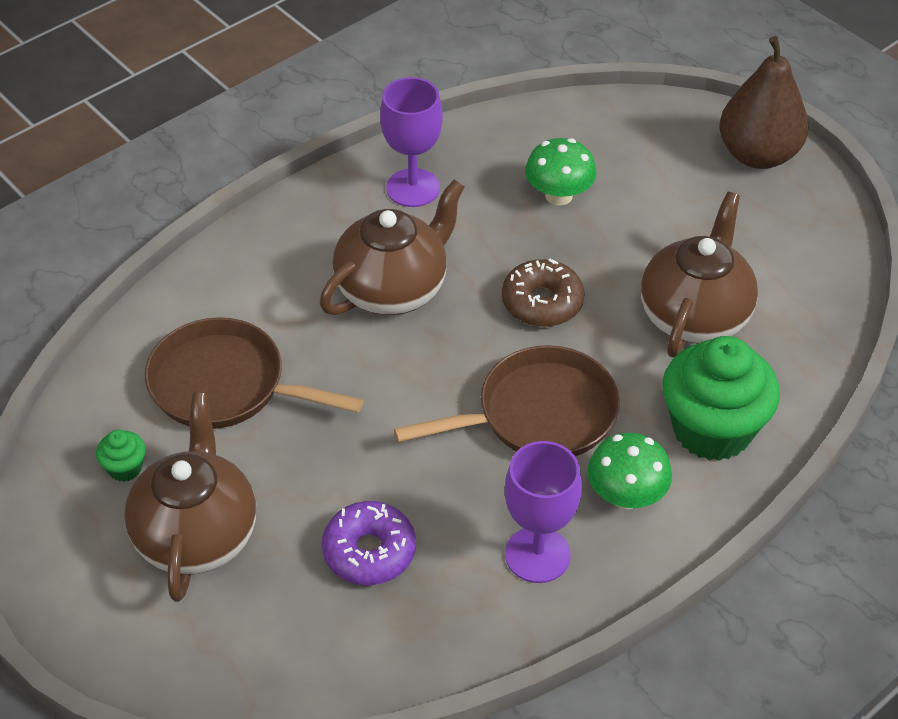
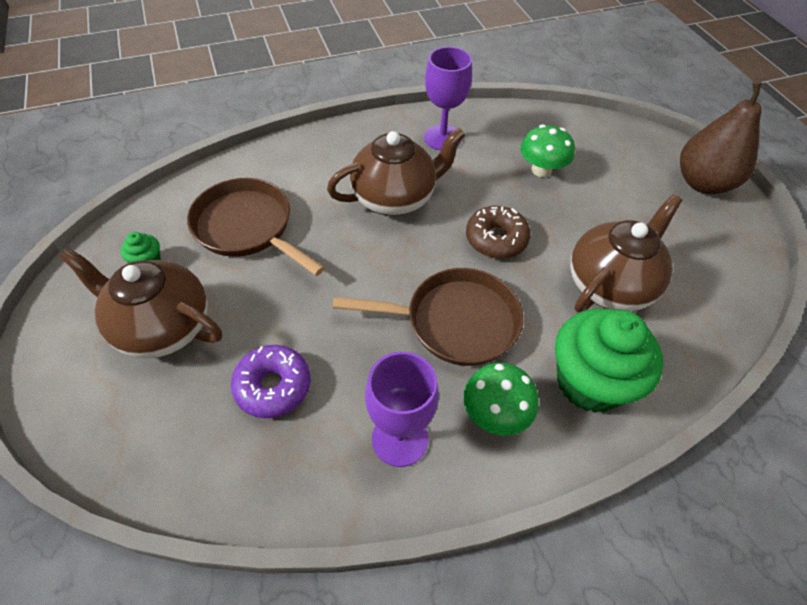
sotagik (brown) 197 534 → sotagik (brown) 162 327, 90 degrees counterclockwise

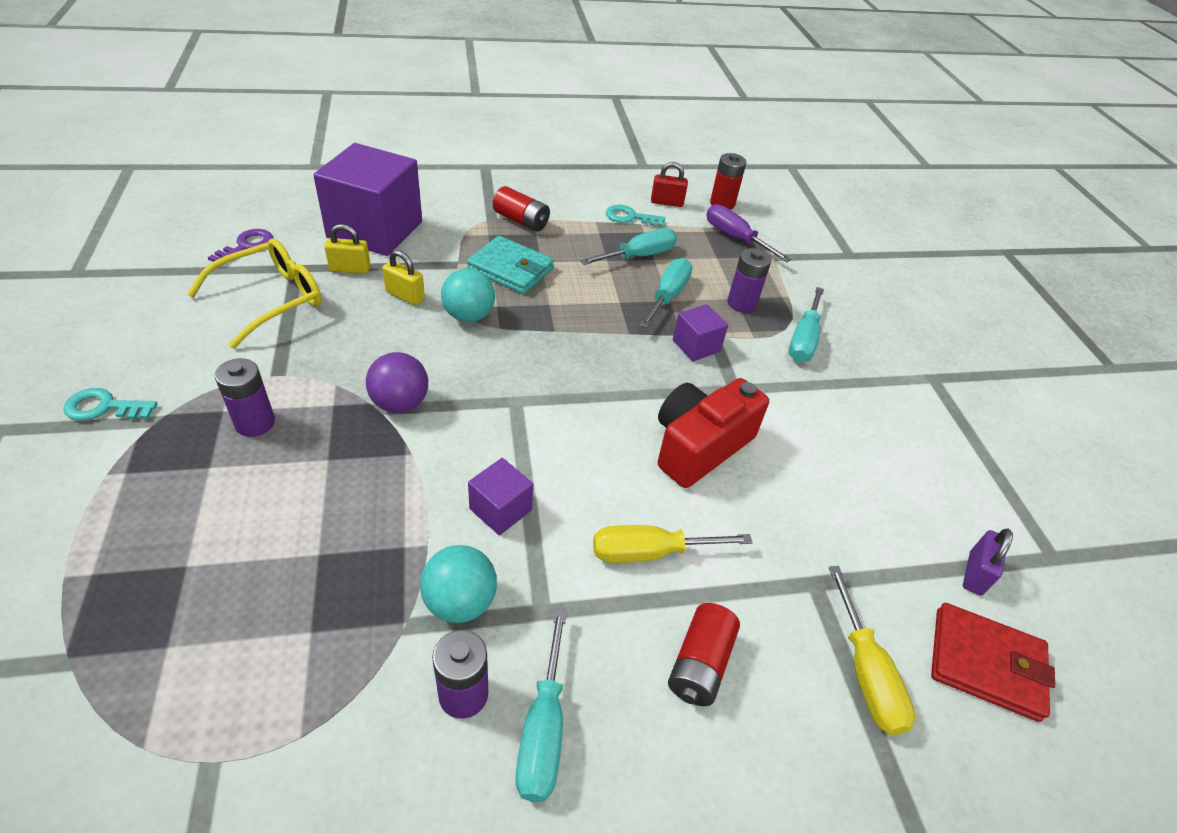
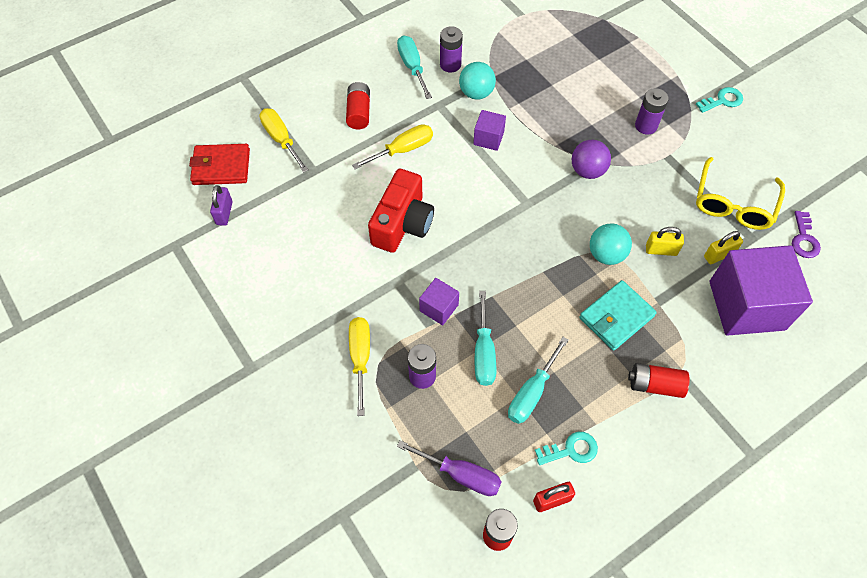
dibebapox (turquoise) 510 269 → dibebapox (turquoise) 616 317, 45 degrees counterclockwise
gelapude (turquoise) 803 340 → gelapude (yellow) 360 358

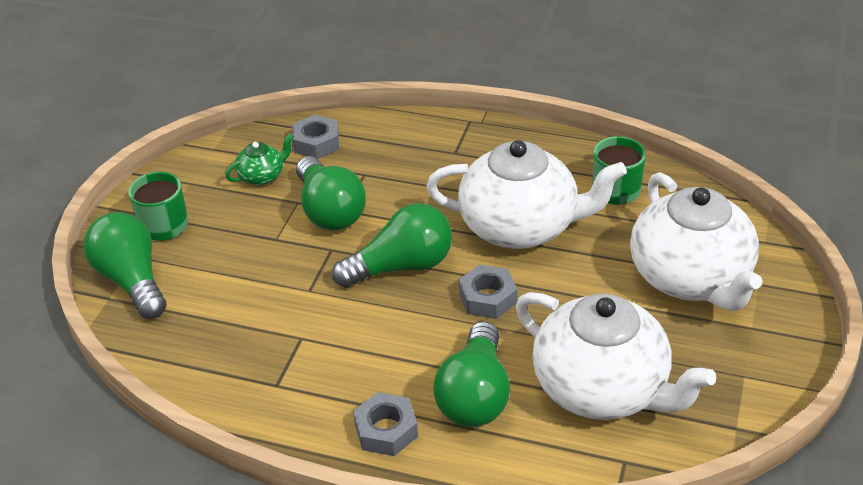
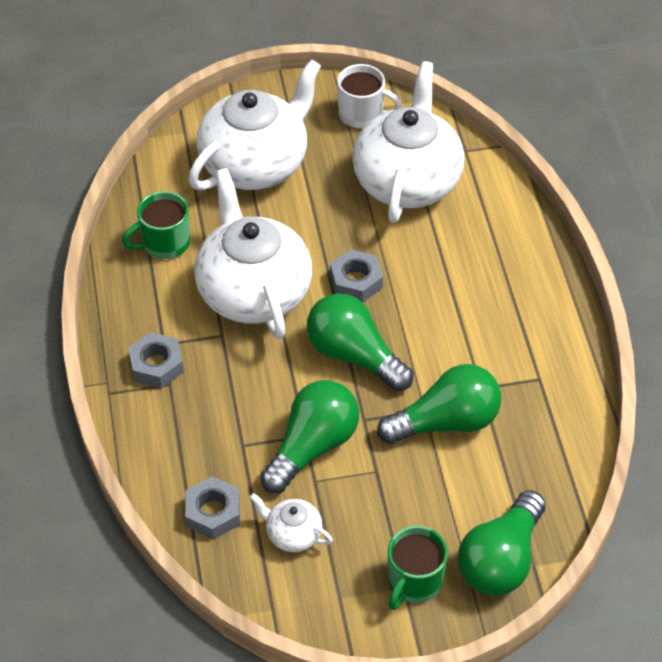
sotagik (green) 262 176 → sotagik (white) 292 534
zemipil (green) 475 395 → zemipil (green) 446 422, relocated
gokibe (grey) 386 430 → gokibe (grey) 157 365, relocated
- → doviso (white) 362 114

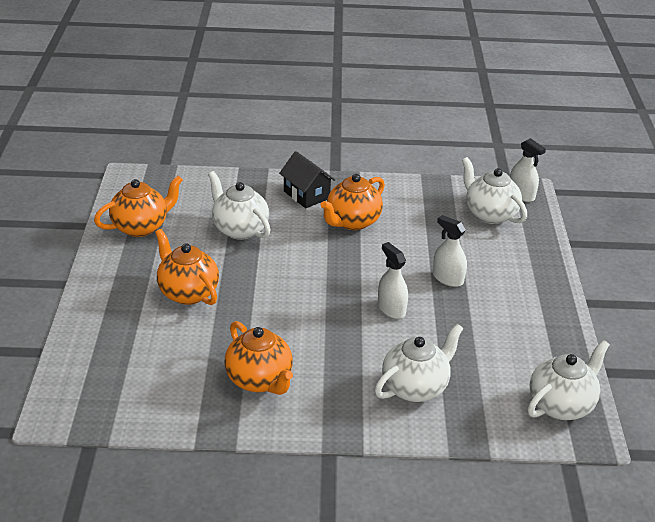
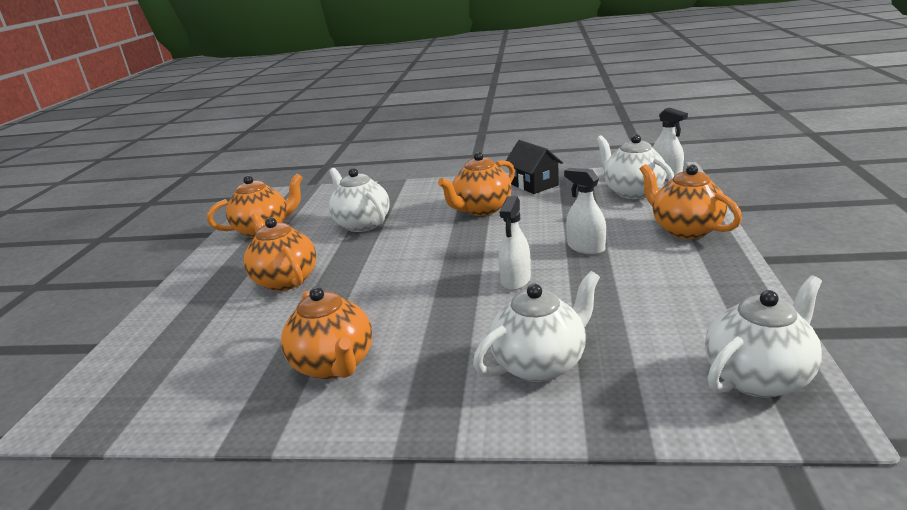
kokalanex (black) 306 195 → kokalanex (black) 534 184, relocated
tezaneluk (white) 391 309 → tezaneluk (white) 516 280, 135 degrees counterclockwise
- → sotagik (orange) 685 229

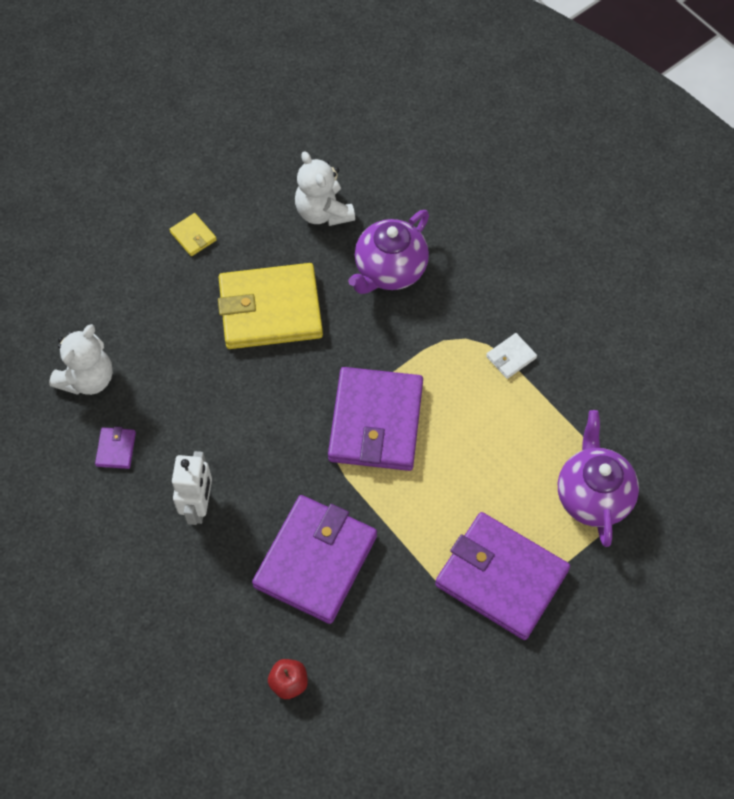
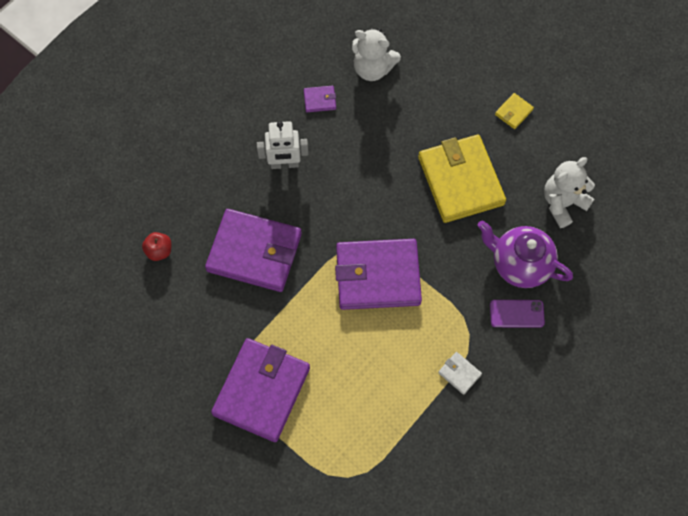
sotagik (purple) 593 495 → -
- → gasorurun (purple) 516 313

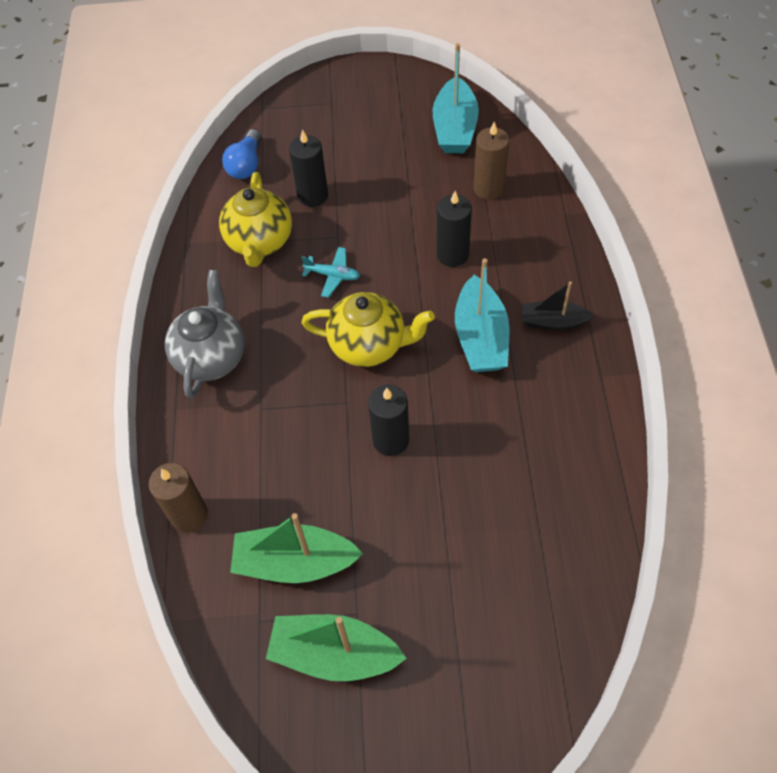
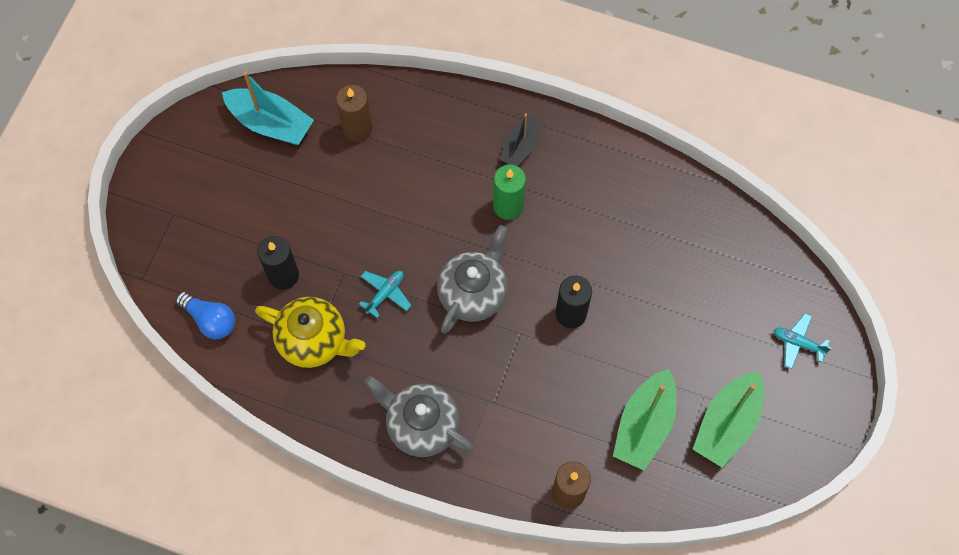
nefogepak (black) 452 254 → -
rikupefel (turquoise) 480 337 → nefogepak (green) 508 206
sotagik (yellow) 369 345 → sotagik (grey) 473 293
- → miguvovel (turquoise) 798 343

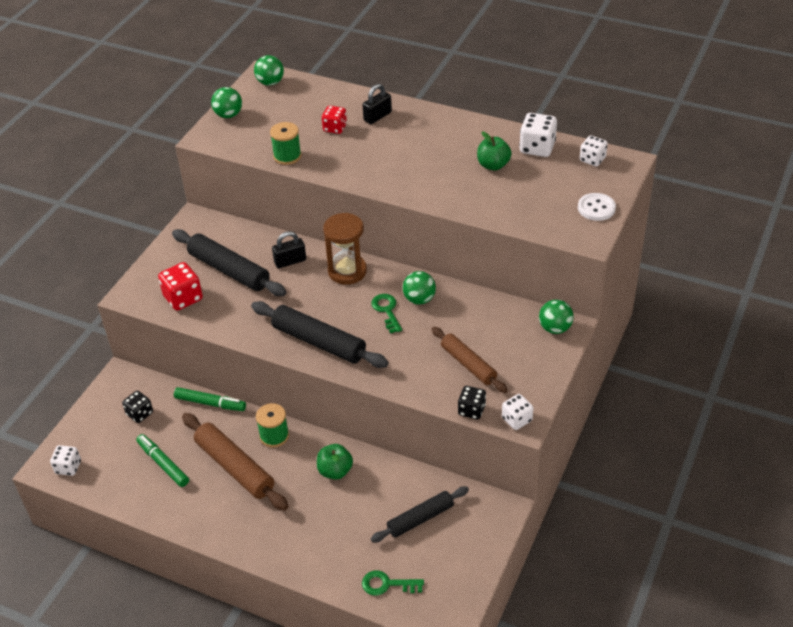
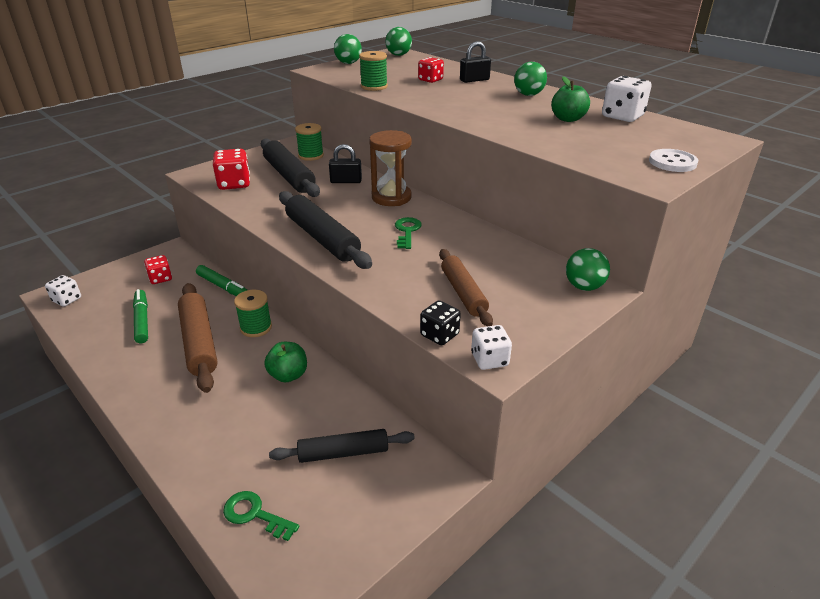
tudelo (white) 592 159 → -
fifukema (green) 419 299 → fifukema (green) 528 95, relocated
tudelo (black) 140 413 → tudelo (red) 160 278
- → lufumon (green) 311 156

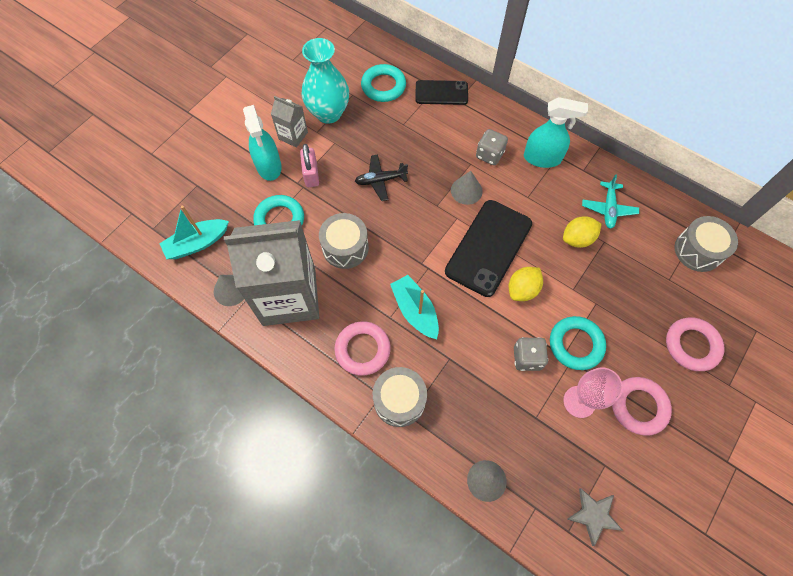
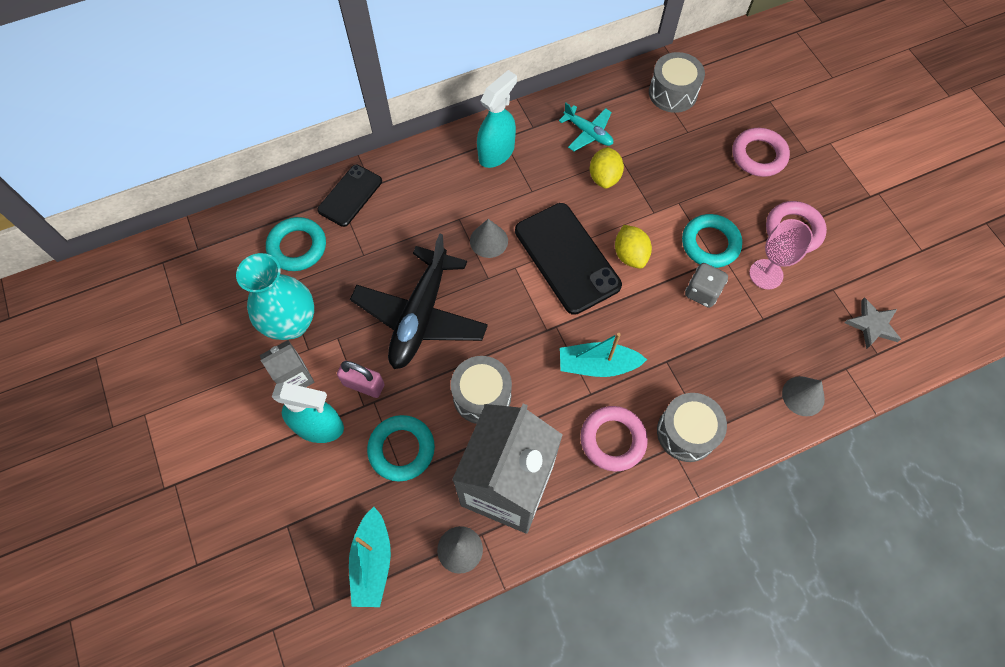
tudelo (grey) 489 155 → -
miguvovel (black) 380 180 → miguvovel (black) 420 316, x2.00

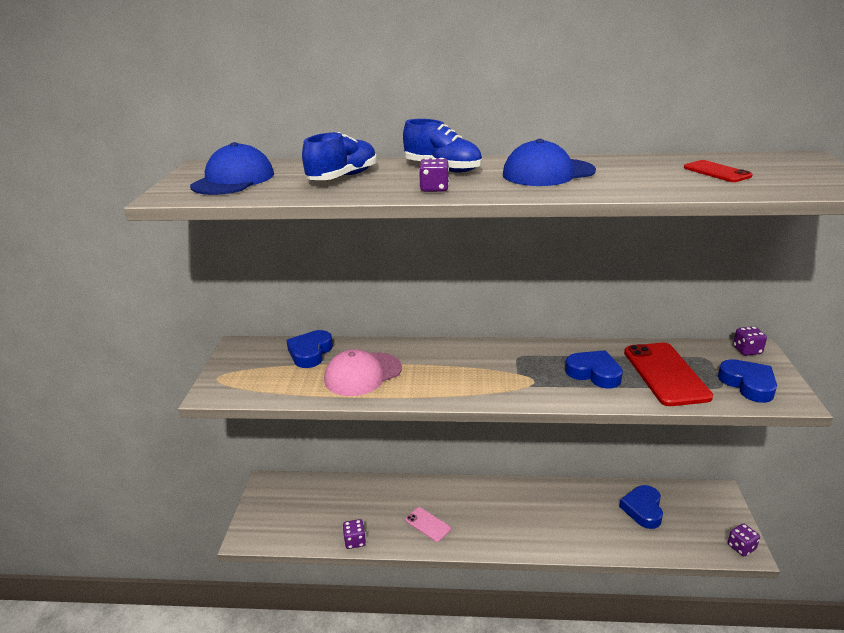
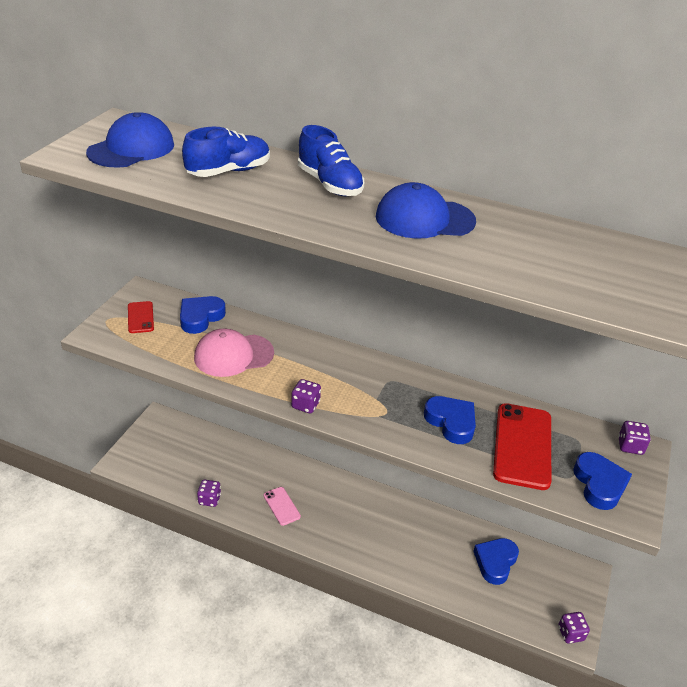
tudelo (purple) 434 189 → tudelo (purple) 305 405, relocated
gasorurun (red) 716 172 → gasorurun (red) 140 317, relocated

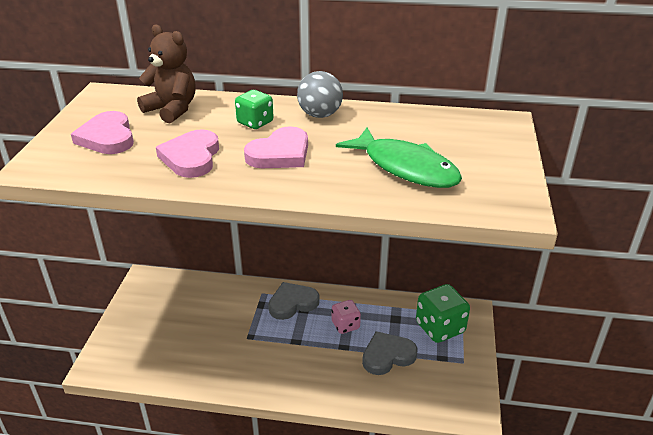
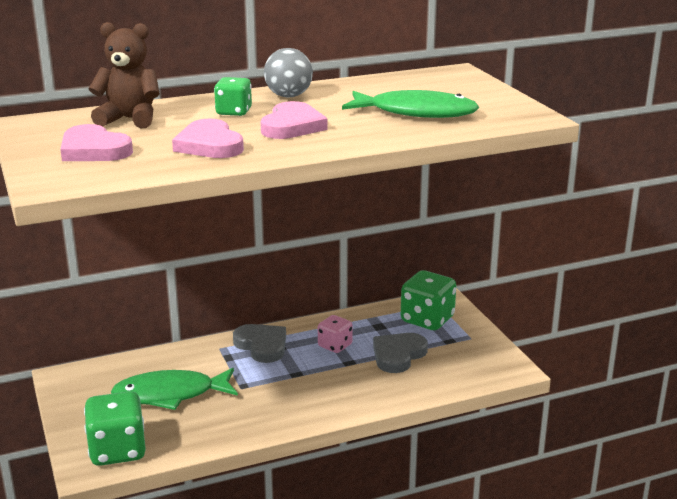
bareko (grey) 292 303 → bareko (grey) 262 345, 105 degrees clockwise
- → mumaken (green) 170 394
- → tudelo (green) 117 451

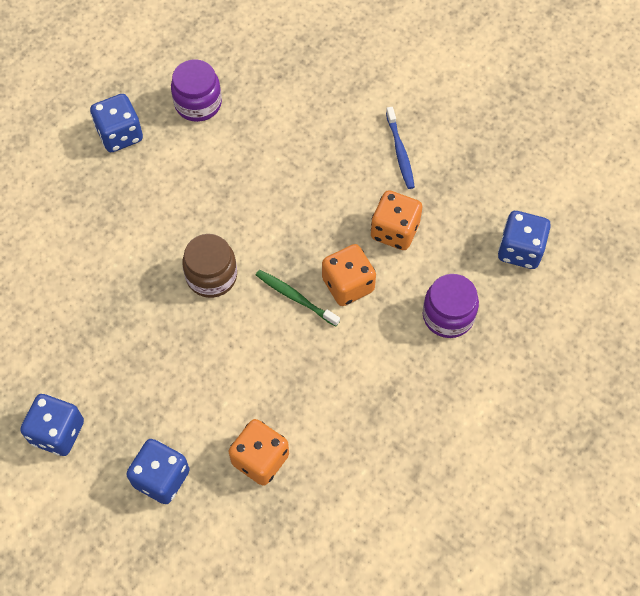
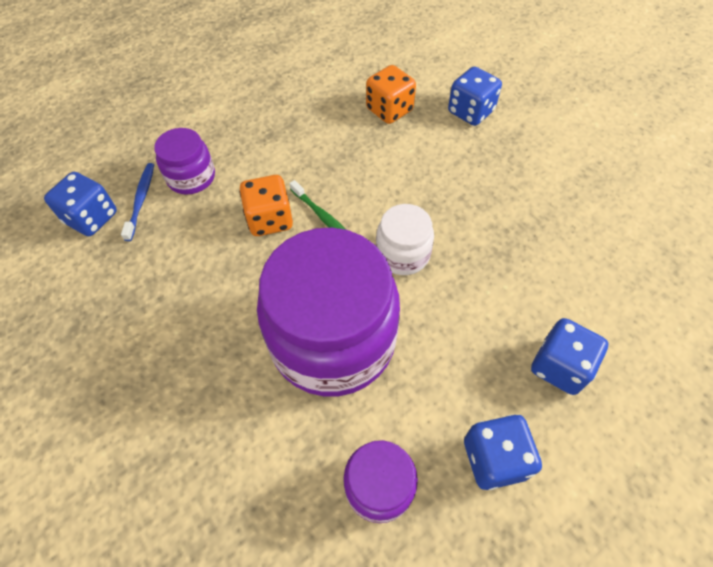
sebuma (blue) 400 152 → sebuma (blue) 141 200, relocated
tudelo (orange) 394 231 → -
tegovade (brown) 211 276 → tegovade (white) 403 254
tudelo (blue) 57 432 → tudelo (blue) 559 366, relocated
- → tegovade (purple) 333 340

